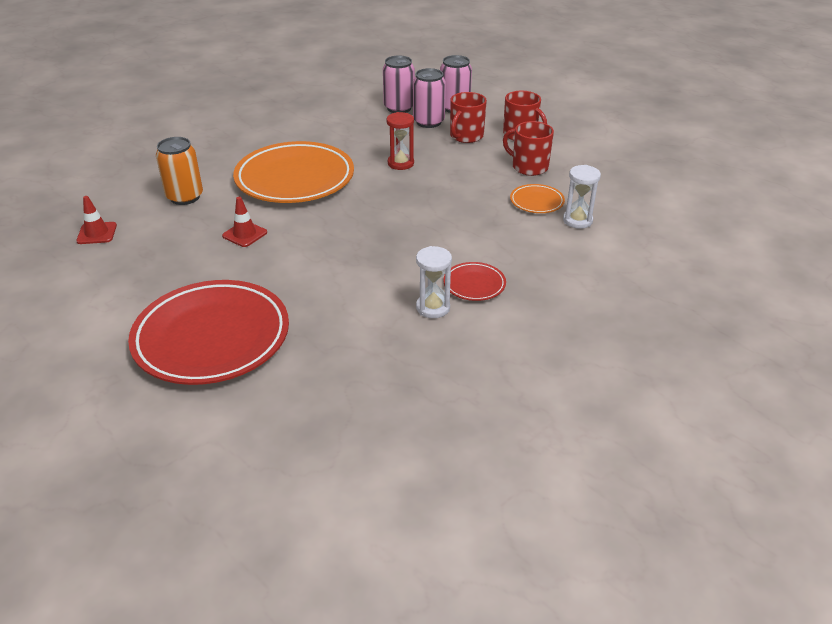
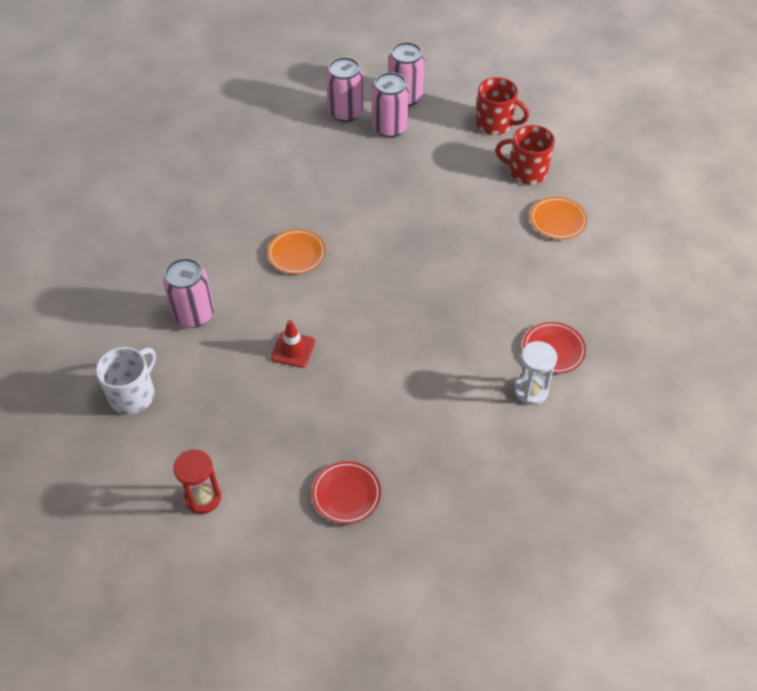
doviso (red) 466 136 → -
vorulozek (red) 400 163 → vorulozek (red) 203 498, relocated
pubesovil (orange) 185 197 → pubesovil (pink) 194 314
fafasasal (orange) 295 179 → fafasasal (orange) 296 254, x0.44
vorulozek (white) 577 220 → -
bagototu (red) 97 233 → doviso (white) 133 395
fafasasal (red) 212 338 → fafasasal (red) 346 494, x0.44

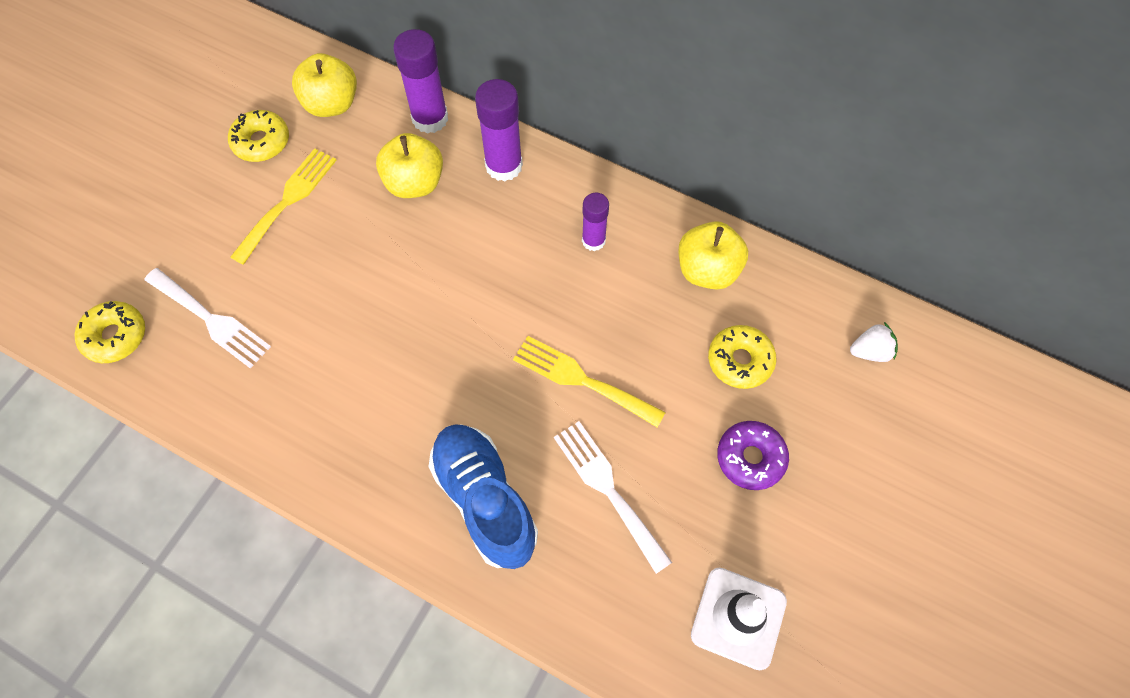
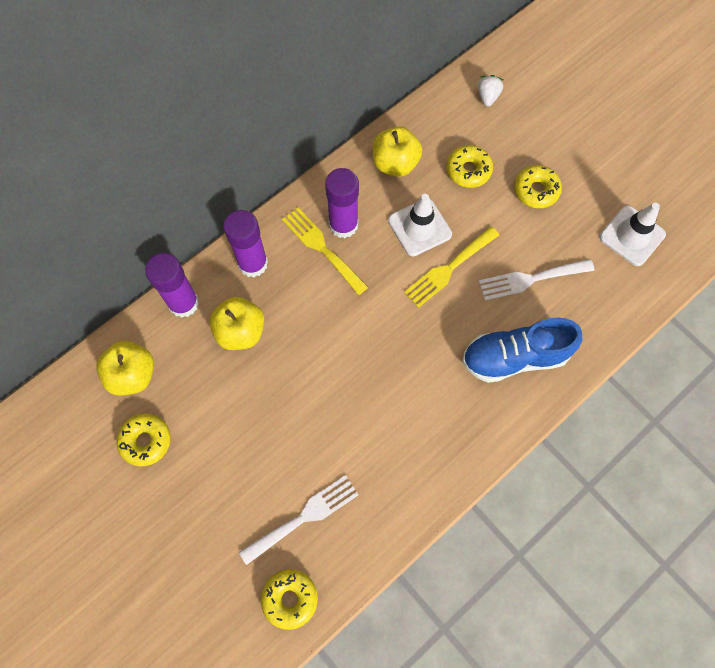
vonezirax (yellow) 288 201 → vonezirax (yellow) 321 247, relocated
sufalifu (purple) 593 240 → sufalifu (purple) 343 225, x1.62
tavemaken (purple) 750 458 → tavemaken (yellow) 536 190
- → bagototu (white) 419 227

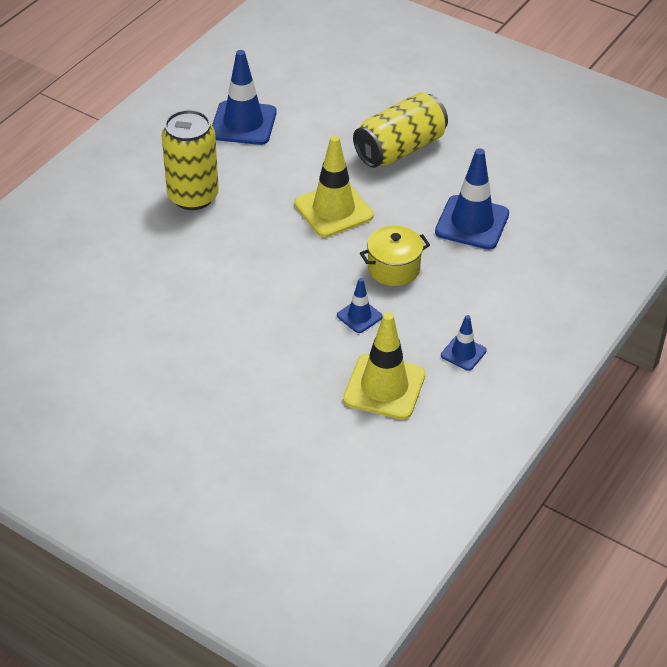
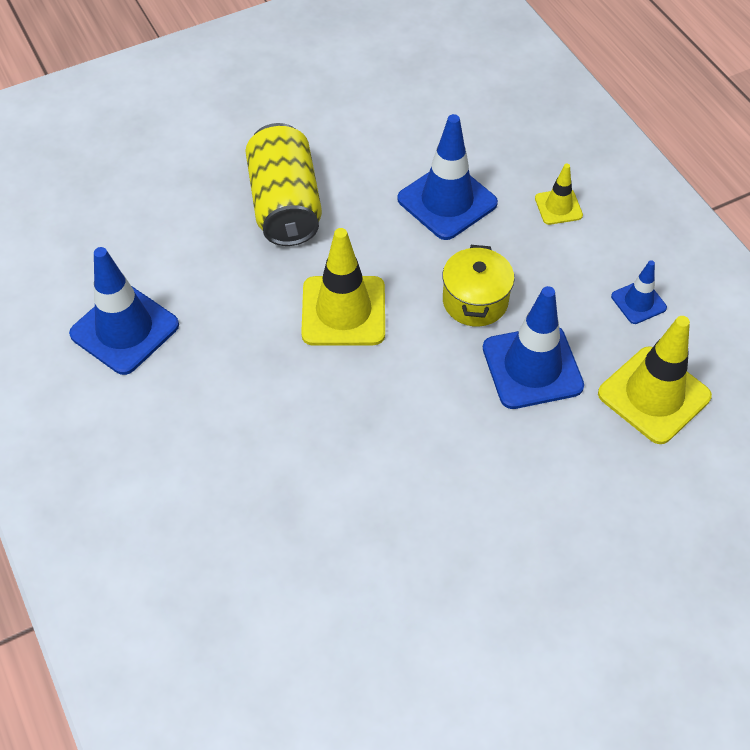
pubesovil (yellow) 193 196 → -
bagototu (blue) 359 316 → bagototu (blue) 532 367, x1.91
- → bagototu (yellow) 558 207

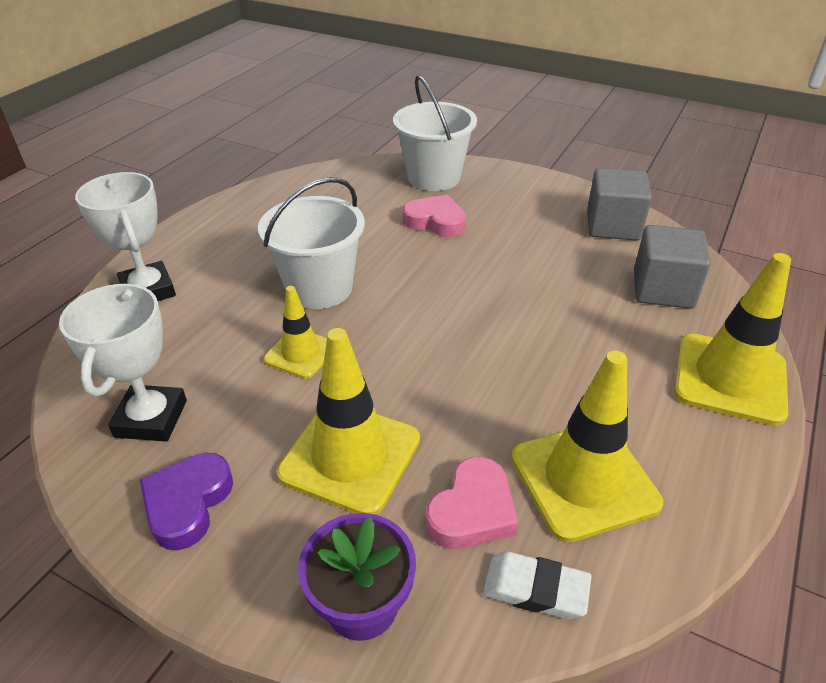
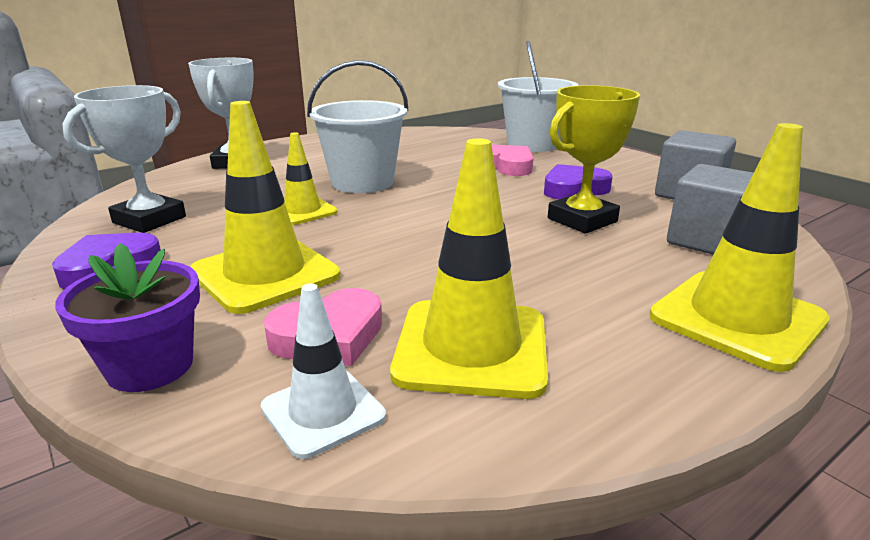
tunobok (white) 535 589 → bagototu (white) 323 412
- → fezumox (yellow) 582 220
- → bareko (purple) 574 189

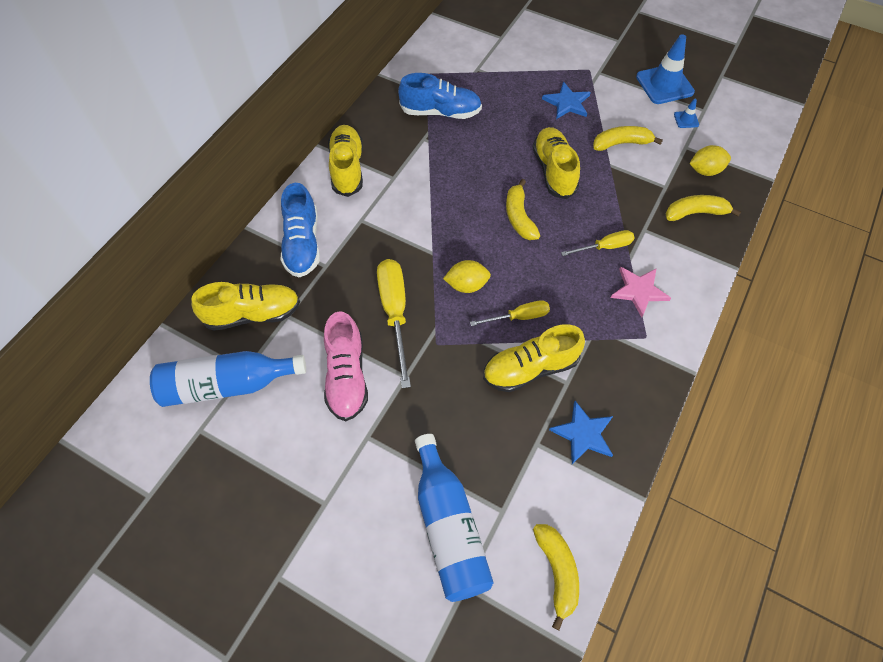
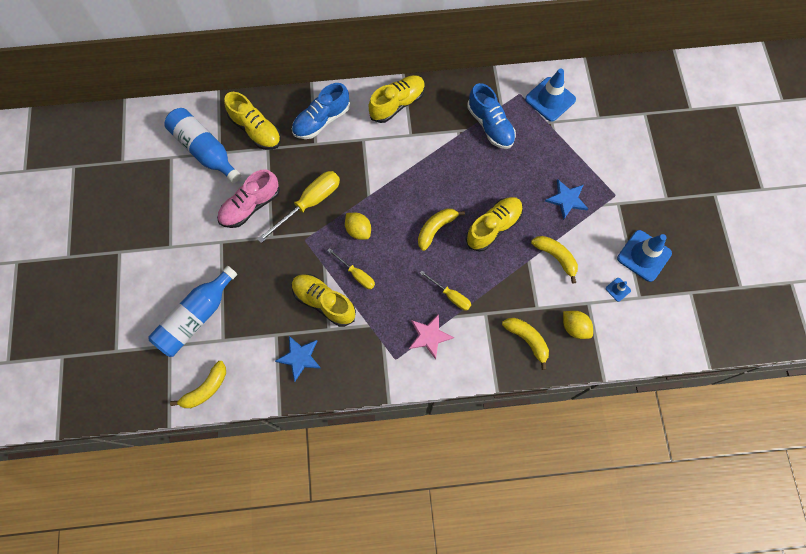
- → bagototu (blue) 550 99

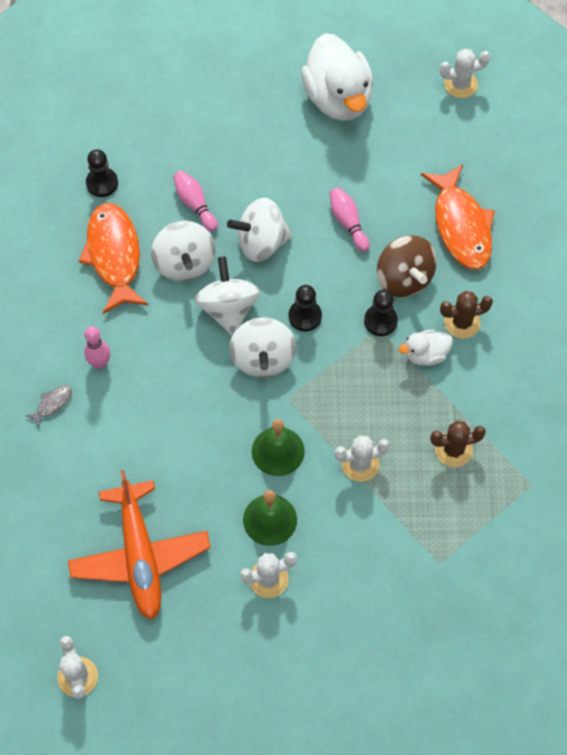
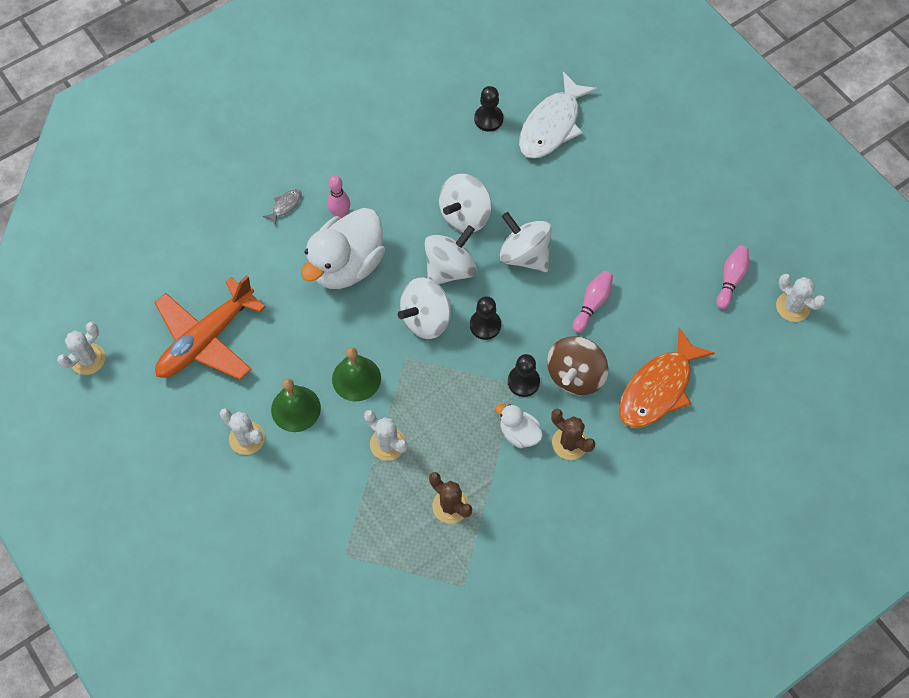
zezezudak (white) 338 98 → zezezudak (white) 347 265, relocated
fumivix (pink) 195 204 → fumivix (pink) 731 279, relocated
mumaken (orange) 114 256 → -
mumaken (grey) 52 404 → mumaken (grey) 285 206, 60 degrees counterclockwise
- → mumaken (white) 552 125

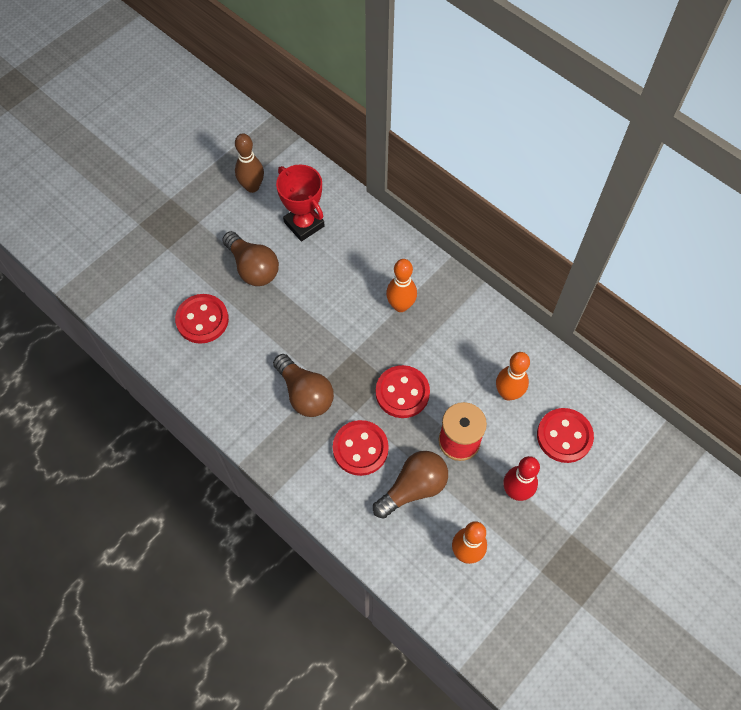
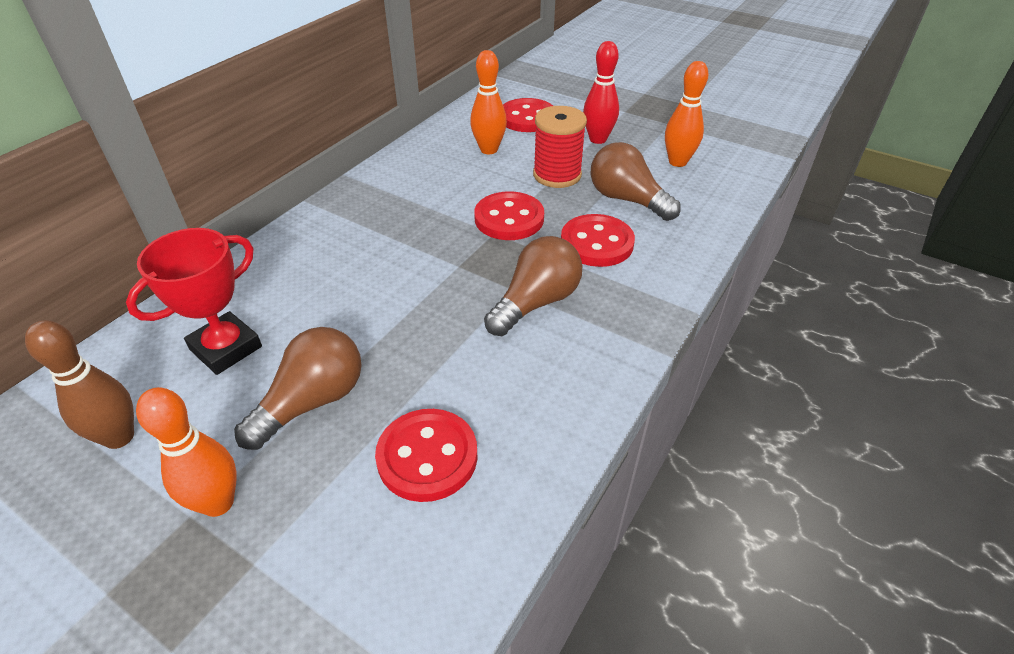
fumivix (orange) 400 305 → fumivix (orange) 218 503, relocated

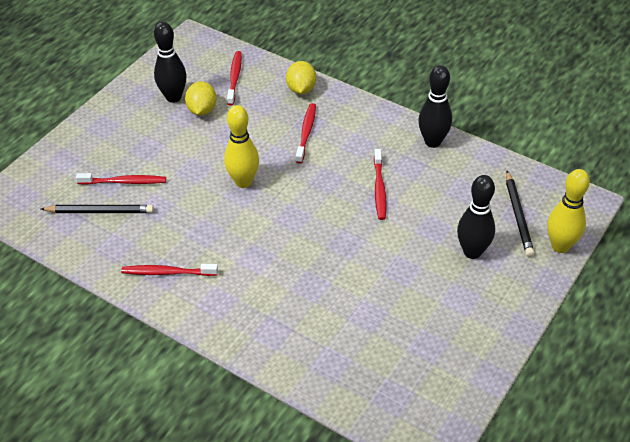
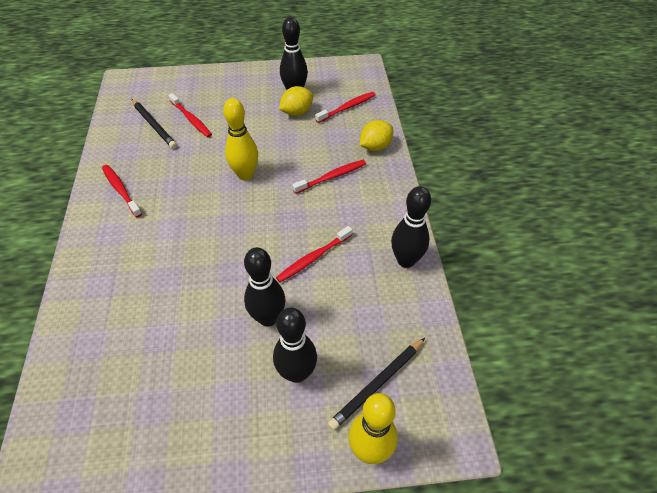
- → fumivix (black) 268 318

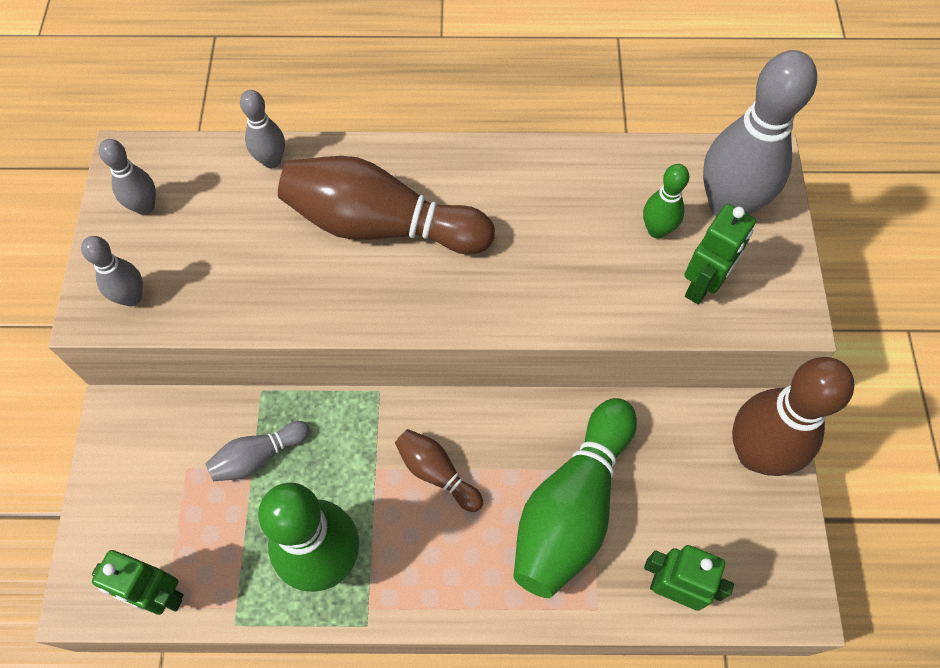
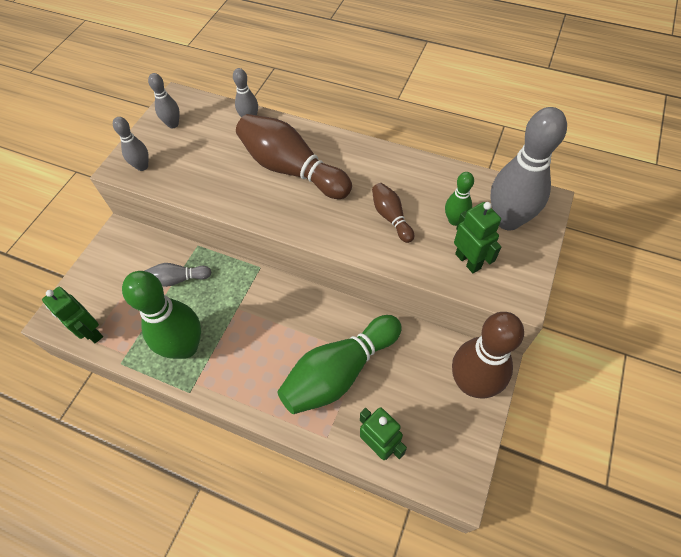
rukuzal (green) 702 286 → rukuzal (green) 468 261, 90 degrees counterclockwise
fumivix (brown) 437 473 → fumivix (brown) 391 217, relocated

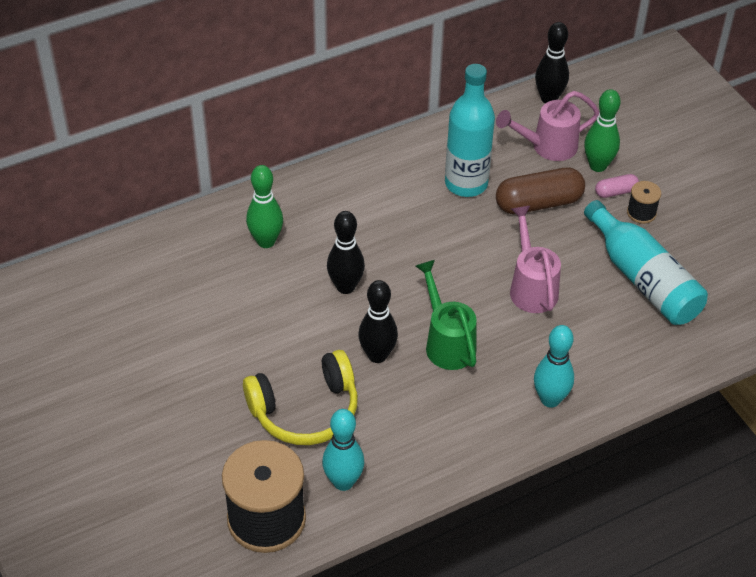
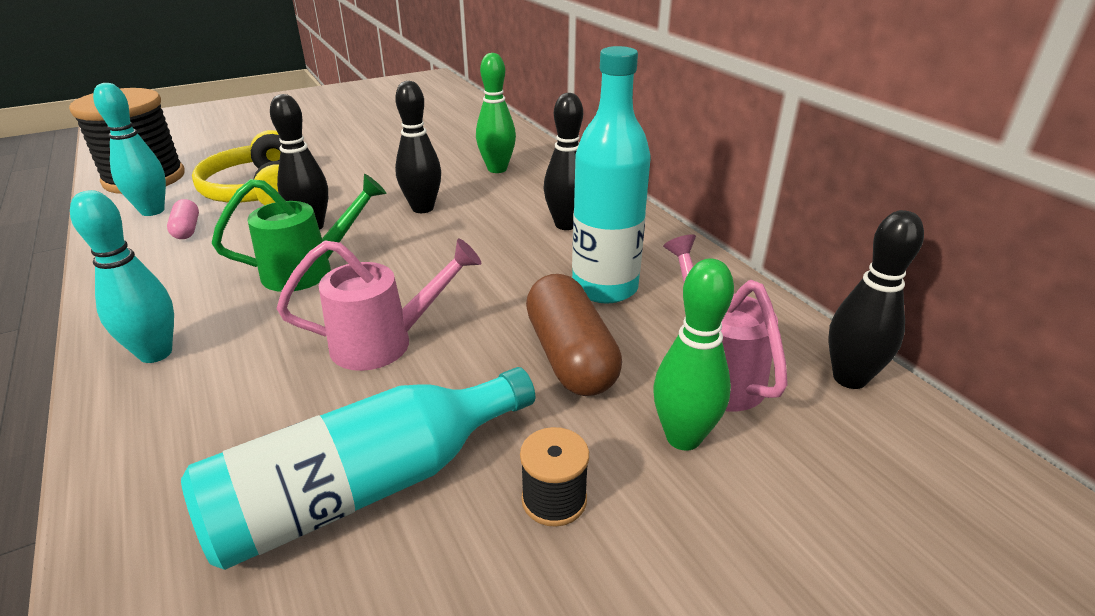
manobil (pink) 615 192 → manobil (pink) 187 229, relocated
- → fumivix (black) 566 225

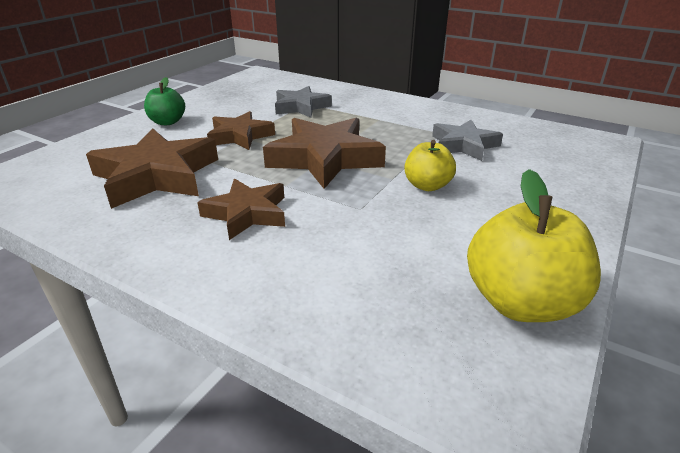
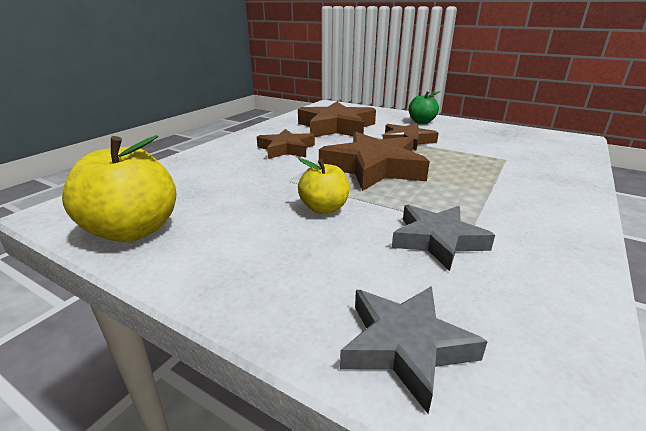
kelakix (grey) 301 107 → kelakix (grey) 405 346, relocated

